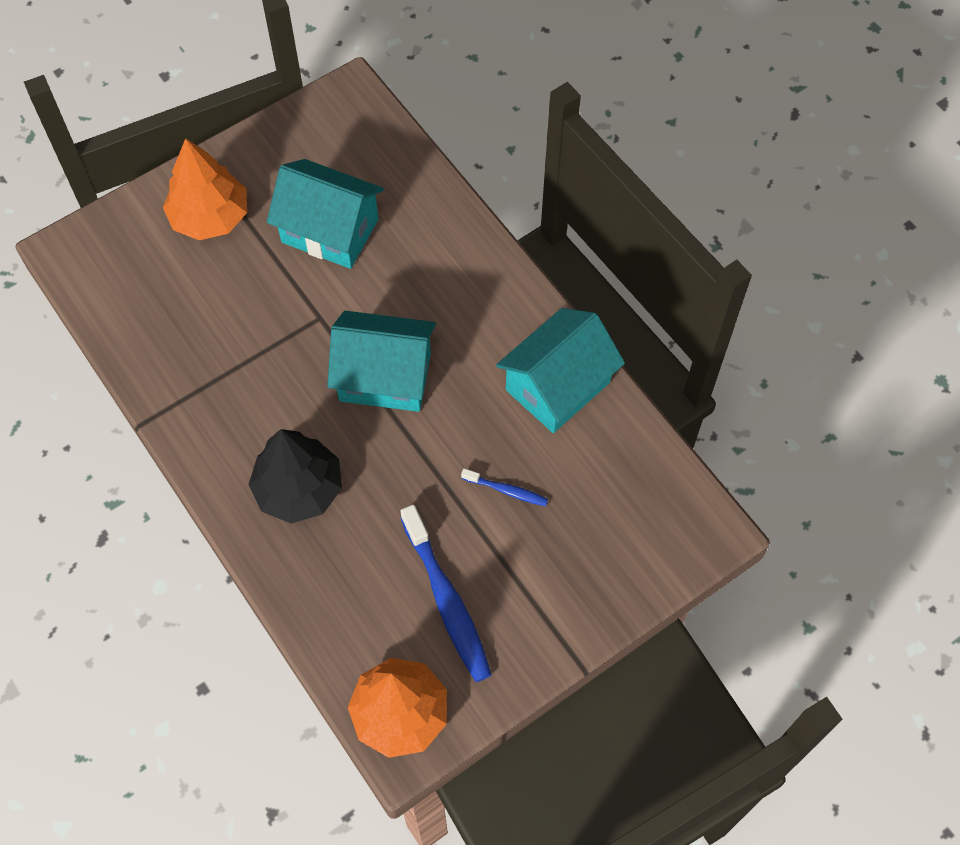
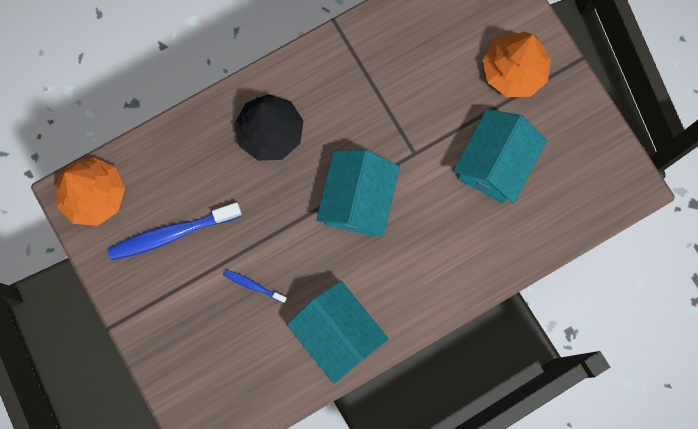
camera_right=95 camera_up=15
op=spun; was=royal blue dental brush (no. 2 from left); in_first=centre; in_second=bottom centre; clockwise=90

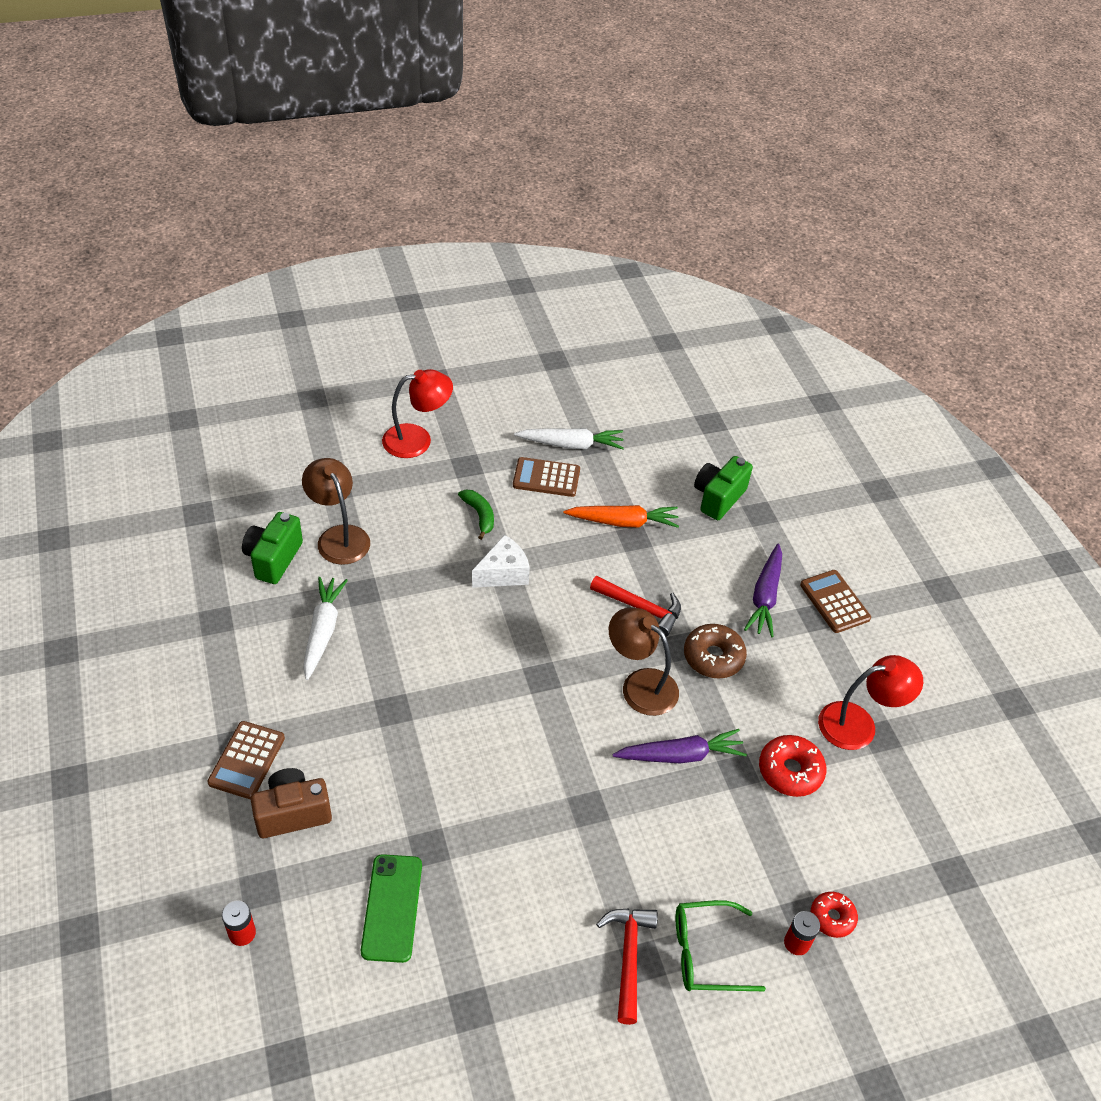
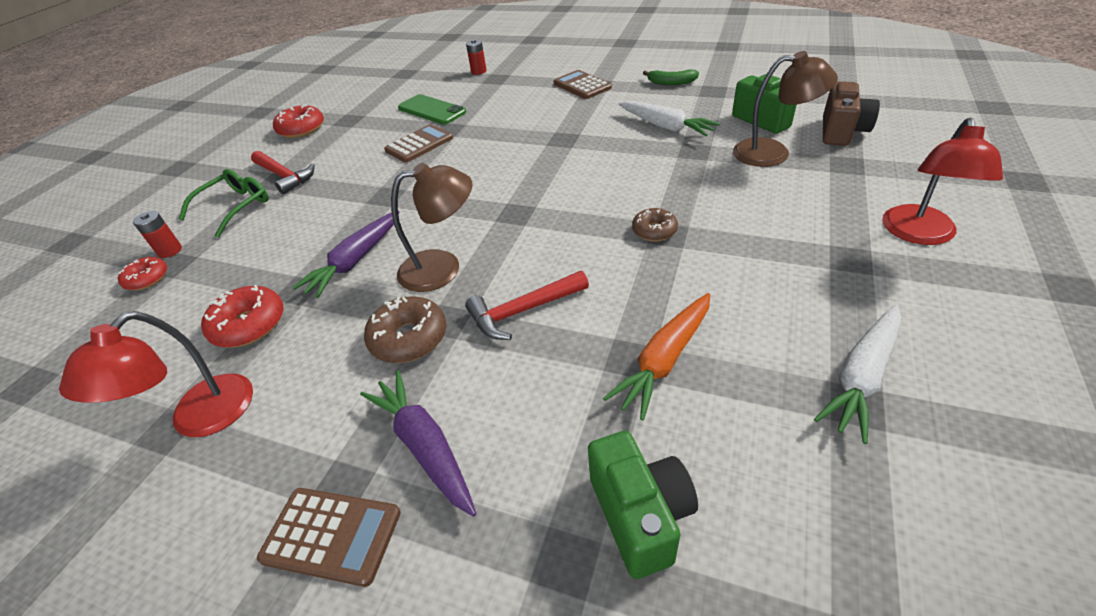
camera_right=135 camera_up=-5
op=appeared; now=red glazed donut (no. 3 from left); in_second=top left
op=relocated; was=russet compact camera; in_first=bottom left; in_second=top right
op=relocated; was=leaf-green toy banana; in_first=centre; in_second=top centre
op=relocated; was=russet adding machine (no. 2 from left); in_first=centre; in_second=top centre
op=exchanged; was=snow-white cheese wedge; now=russet glazed donut (no. 2 from left); in_first=centre; in_second=centre

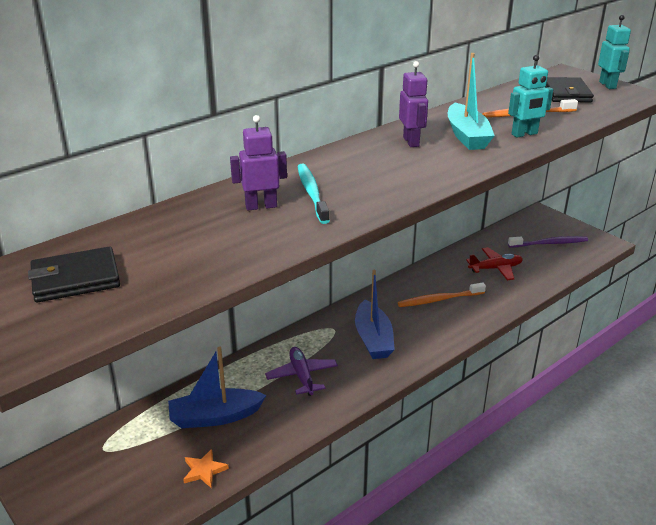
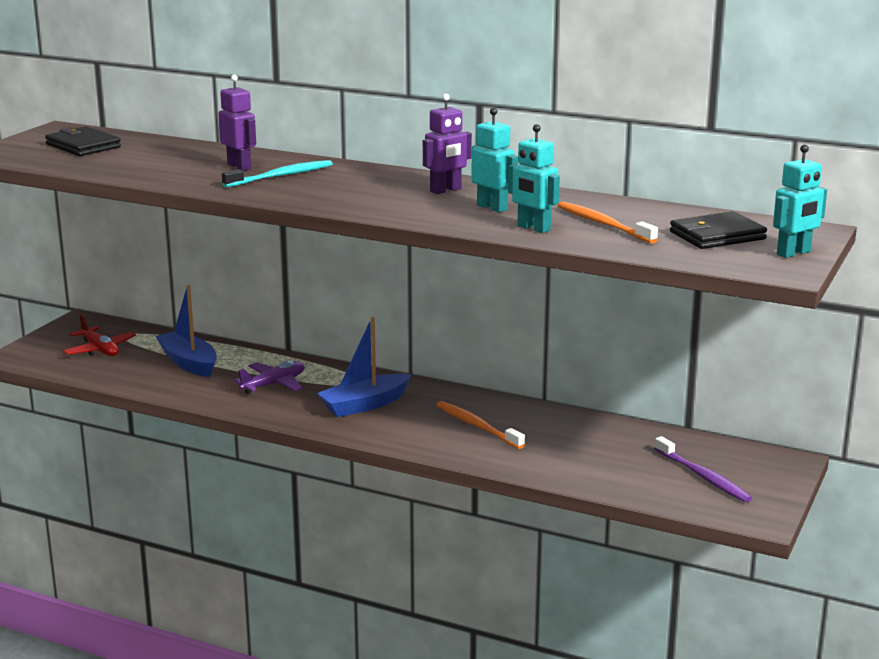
camera_right=65 camera_up=-10
op=missing; was=orange-coloured star; in_first=bottom left
op=relocated; was=red plane; in_first=middle right; in_second=middle left
op=exchanged; was=aqua sailboat; now=aqua toy robot (no. 1 from left); in_first=top right; in_second=top centre

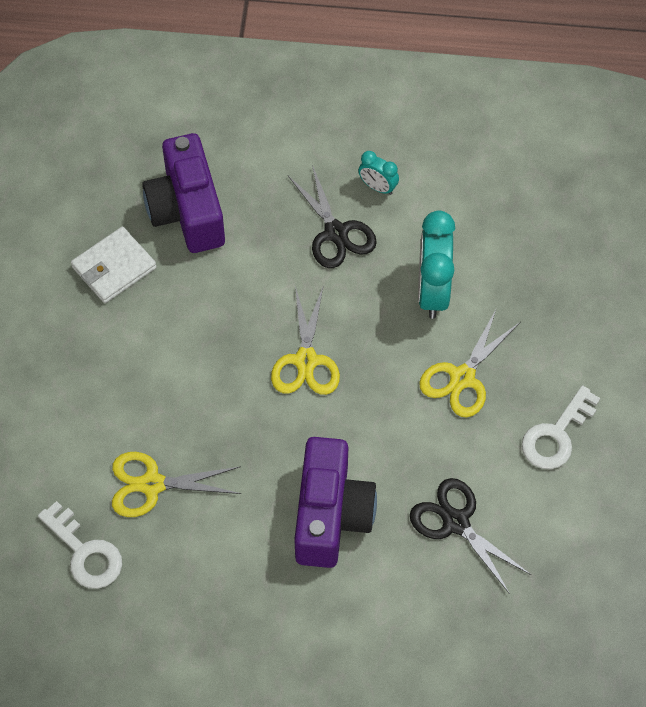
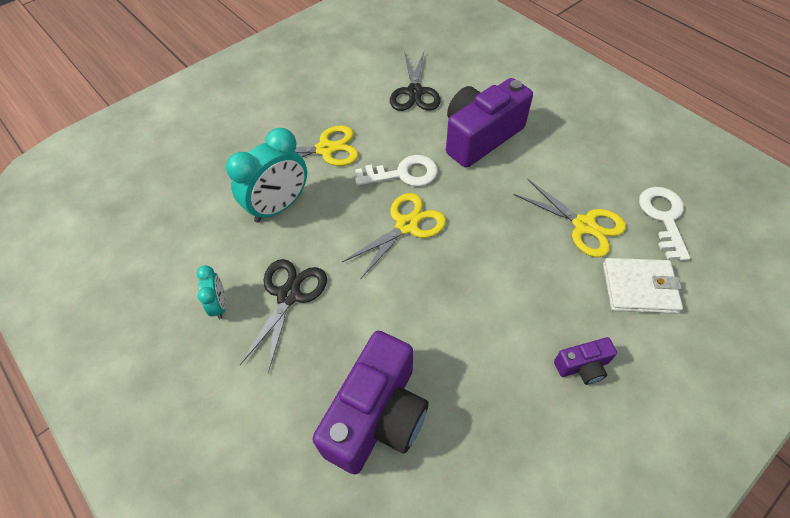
camera_right=-135 camera_up=-5
op=appeared; now=purple compact camera (no. 3 from left); in_second=bottom right
op=relocated; was=snow-white billfold; in_first=middle left; in_second=middle right
op=relocated; was=snow-white key (no. 2 from left in the first image); now=snow-white key (no. 1 from left); in_first=middle right; in_second=top centre

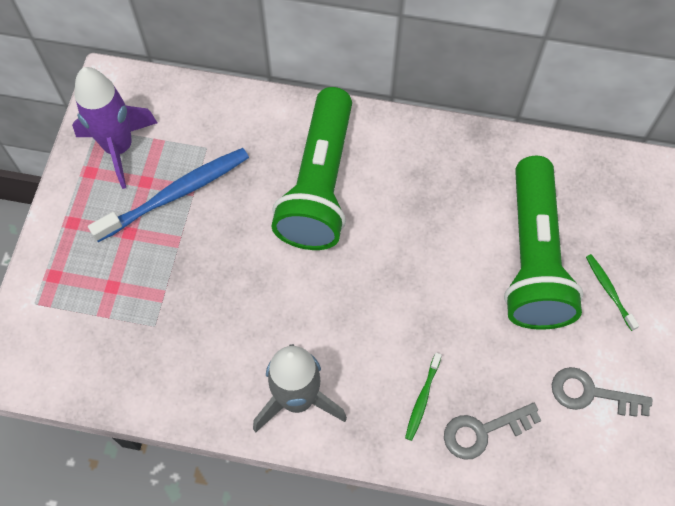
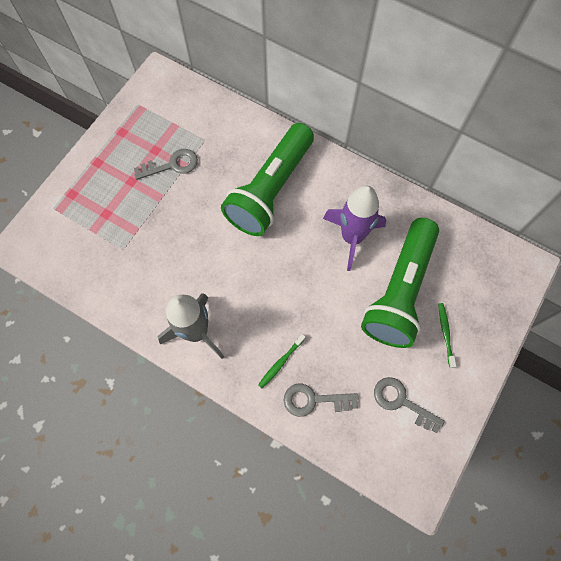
camera_right=20 camera_up=5
op=relocated; was=purple spaceship; in_first=top left; in_second=centre
op=exchanged; was=royal blue dental brush; now=grey key (no. 1 from left); in_first=middle left; in_second=top left

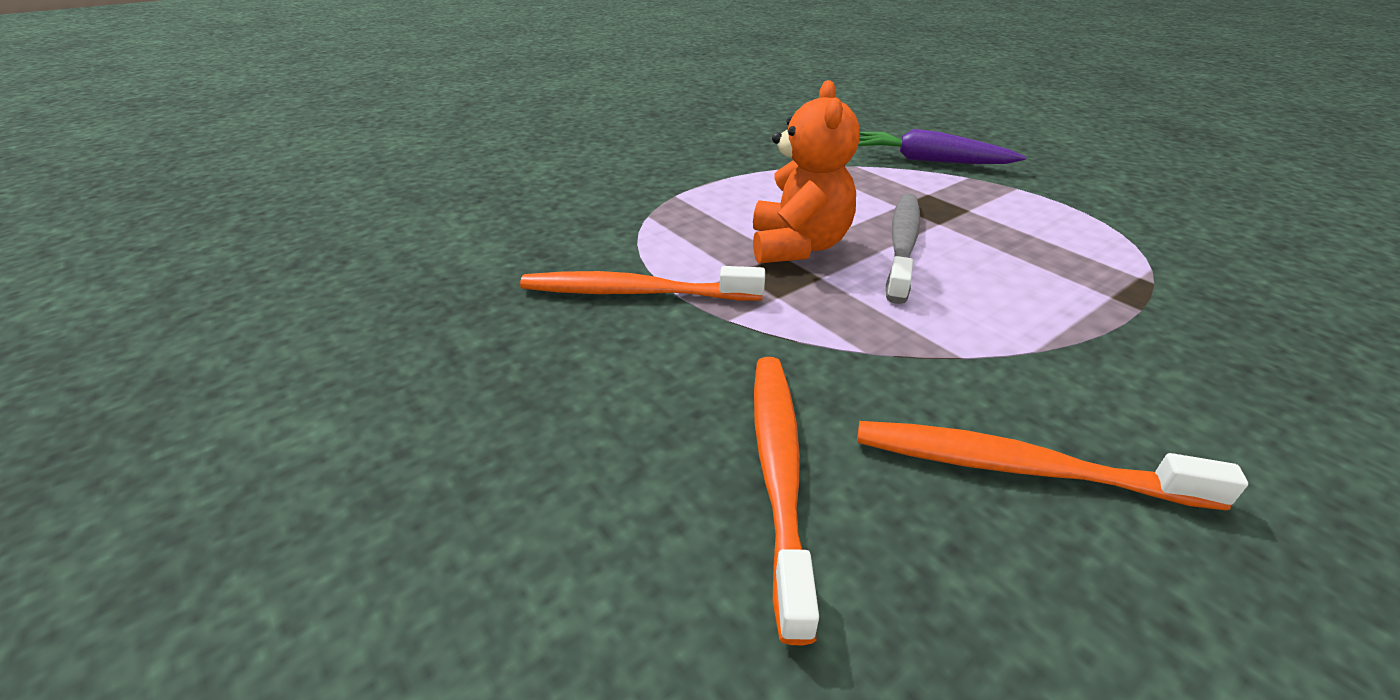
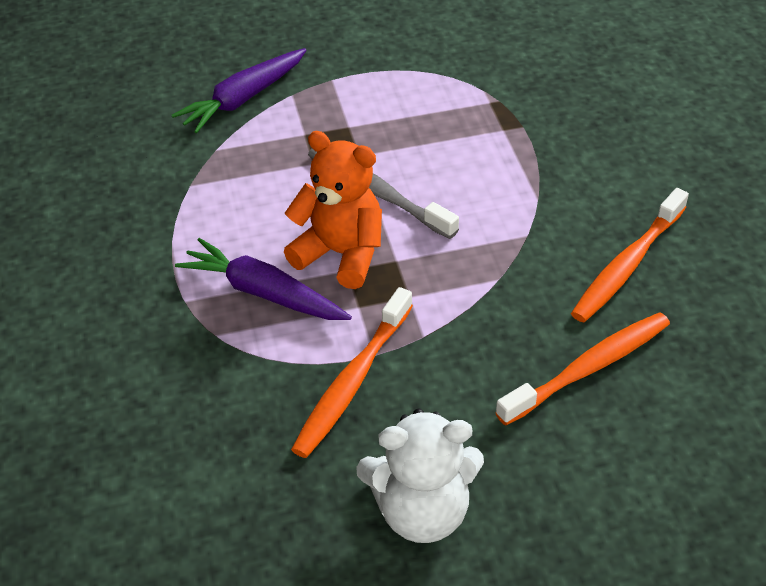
camera_right=-65 camera_up=10
op=appeared; now=purple root vegetable (no. 2 from left); in_second=centre
op=appeared; now=snow-white teddy; in_second=bottom centre
op=spun; was=orange-coloured dental brush (no. 2 from left); in_first=bottom centre; in_second=middle right; clockwise=120

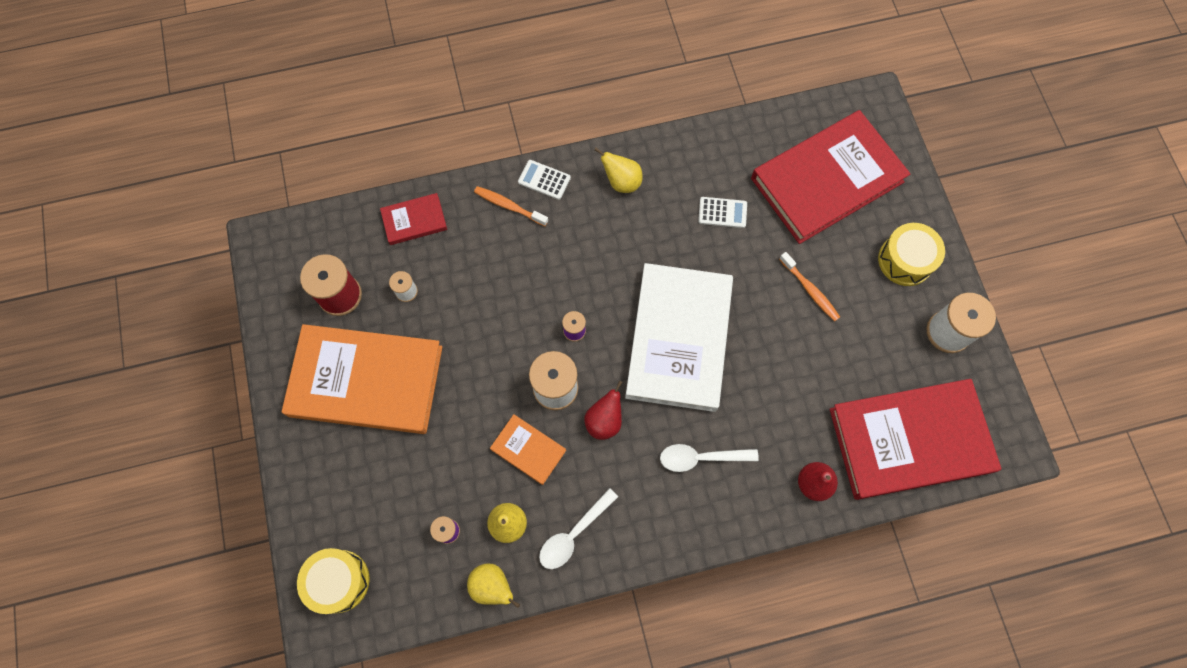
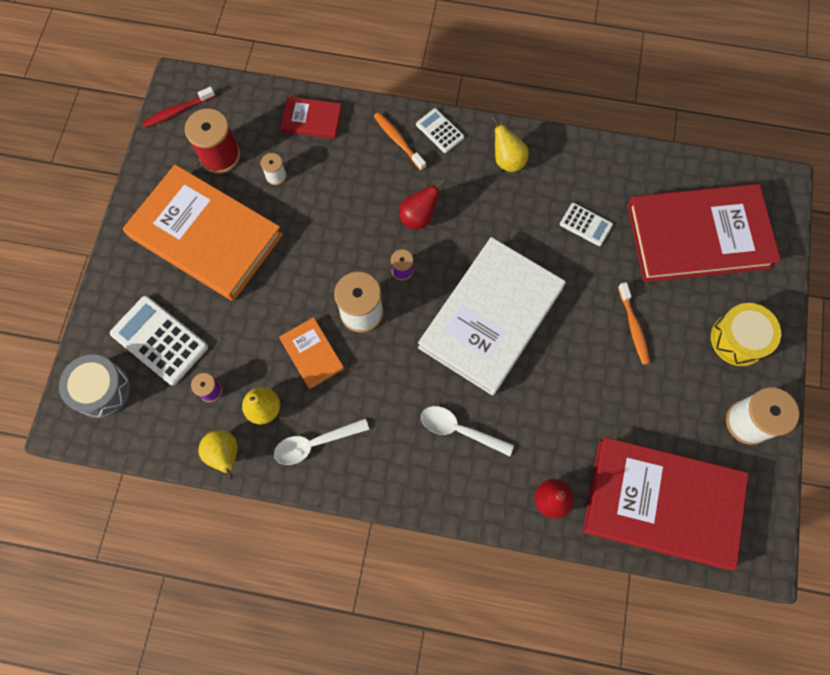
camera_right=25 camera_up=0
op=appeared; now=snow-white adding machine (no. 1 from left); in_second=middle left
op=appeared; now=red dental brush; in_second=top left
op=relocated; was=red pear (no. 1 from left); in_first=centre; in_second=top centre
op=colour; was=bright yellow drum (no. 1 from left); now=grey drum; in_first=bottom left; in_second=middle left

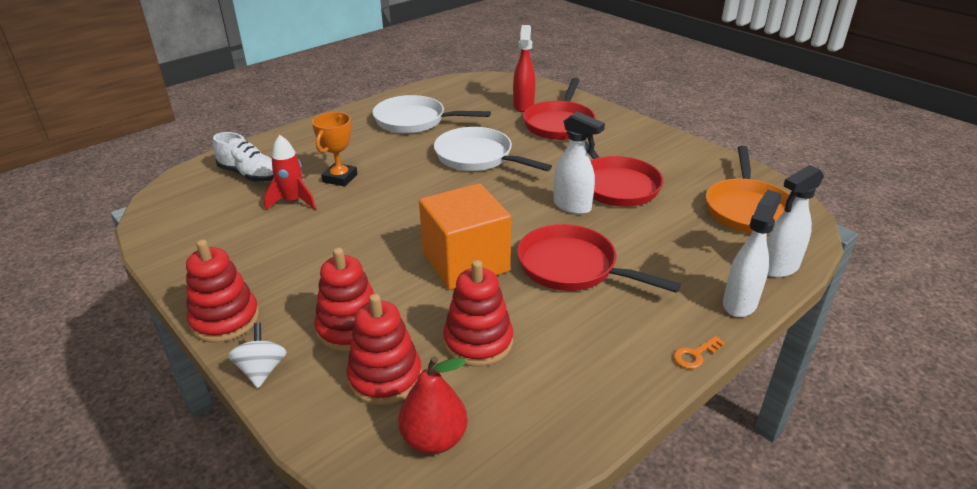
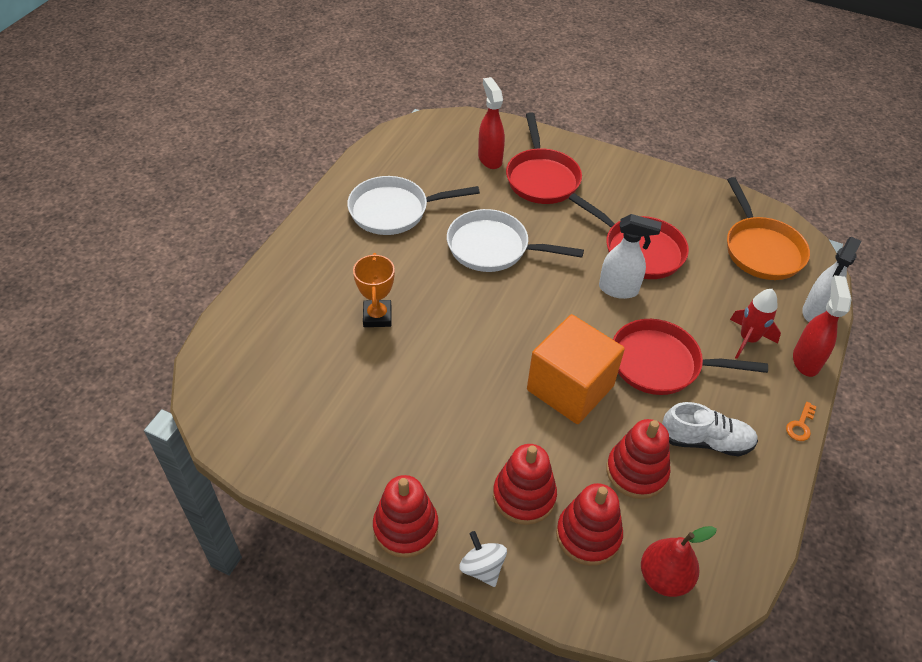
camera_right=-25 camera_up=15
op=relocated; was=snow-white lace-up shoe; in_first=top left; in_second=middle right
op=relocated; was=red spaceship; in_first=middle left; in_second=middle right
op=colour; was=snow-white sprayer (no. 2 from left); now=red sprayer (no. 2 from left); in_first=middle right; in_second=middle right

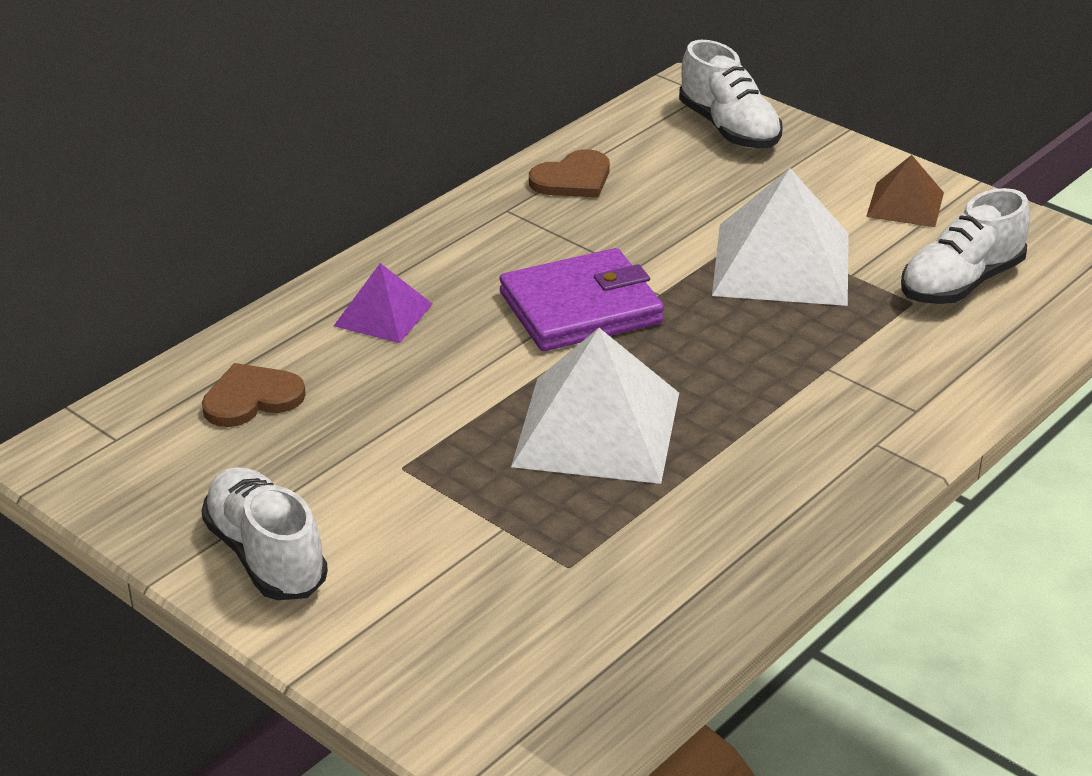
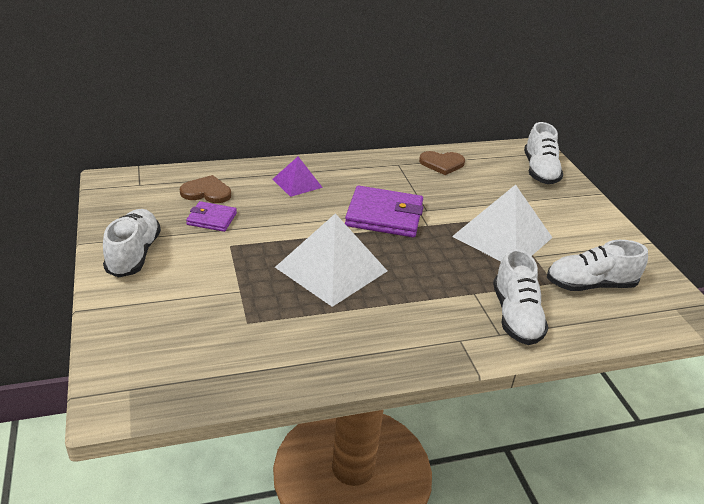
camera_right=30 camera_up=0
op=missing; was=russet pyramid shape; in_first=top right
op=appeared; now=purple billfold (no. 1 from left); in_second=middle left
op=appeared; now=snow-white lace-up shoe (no. 2 from left); in_second=middle right

